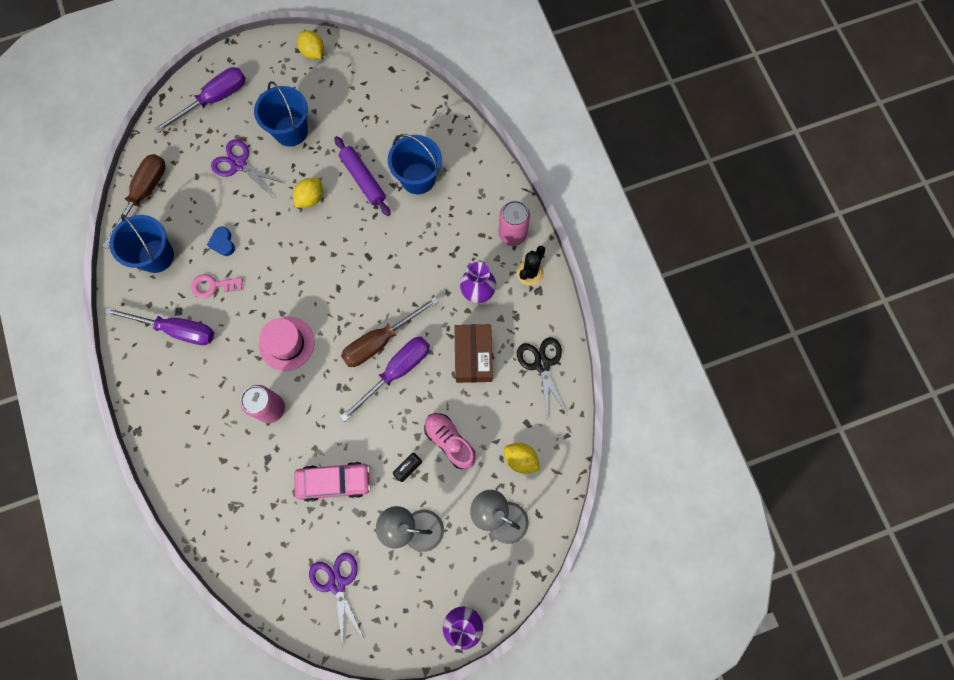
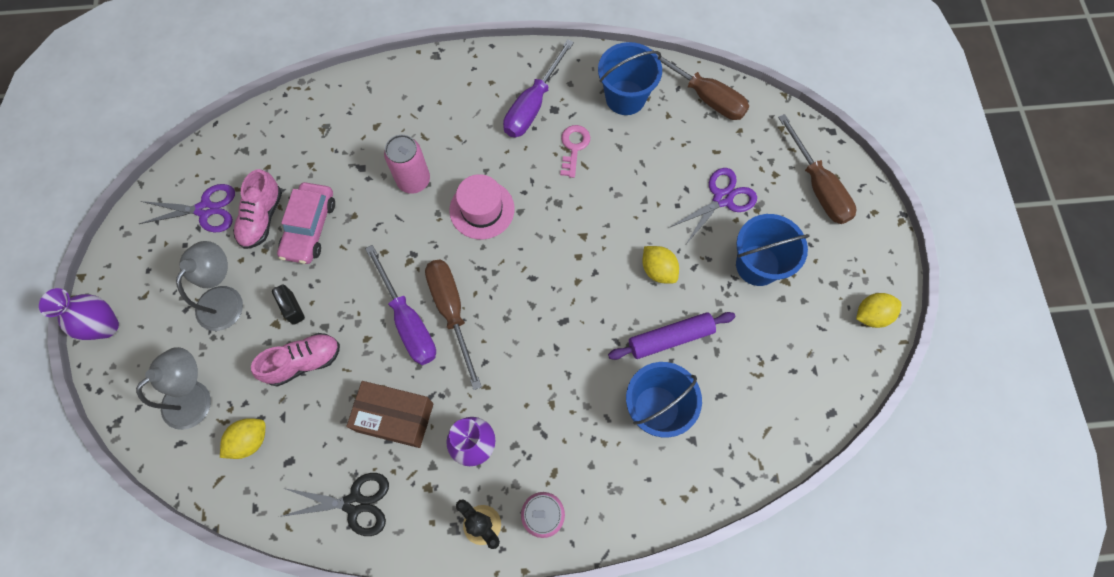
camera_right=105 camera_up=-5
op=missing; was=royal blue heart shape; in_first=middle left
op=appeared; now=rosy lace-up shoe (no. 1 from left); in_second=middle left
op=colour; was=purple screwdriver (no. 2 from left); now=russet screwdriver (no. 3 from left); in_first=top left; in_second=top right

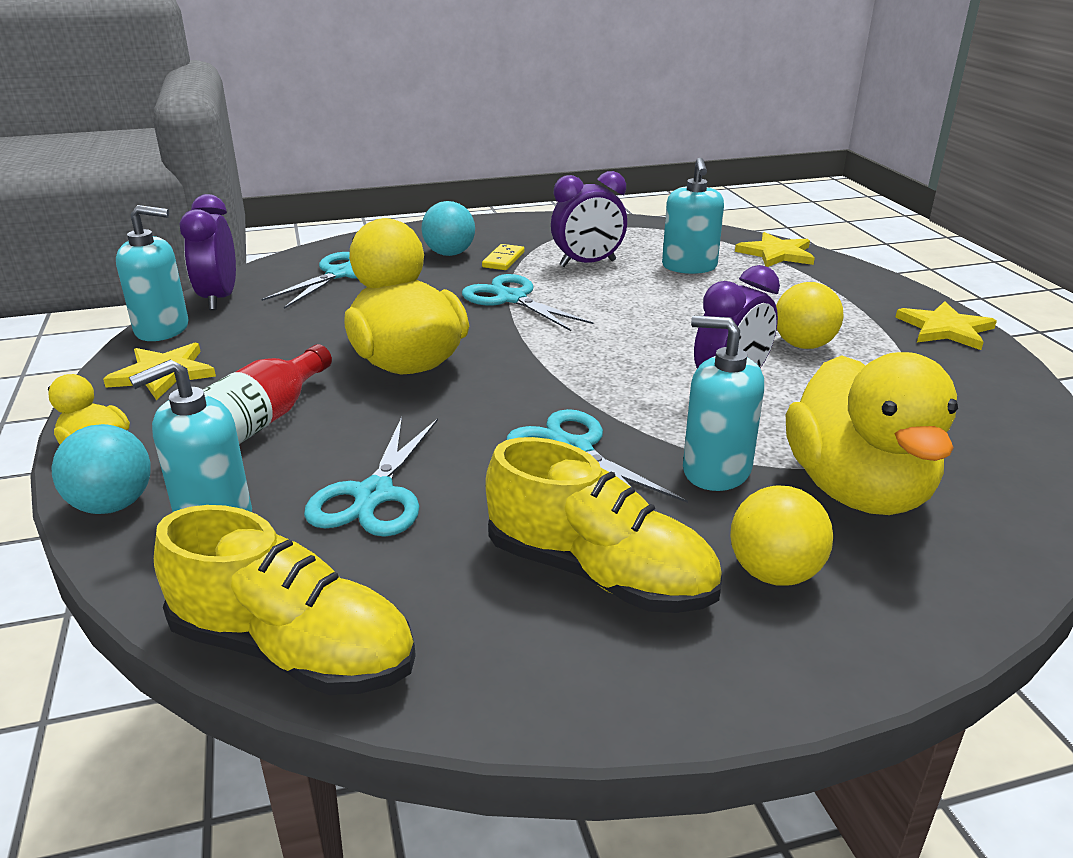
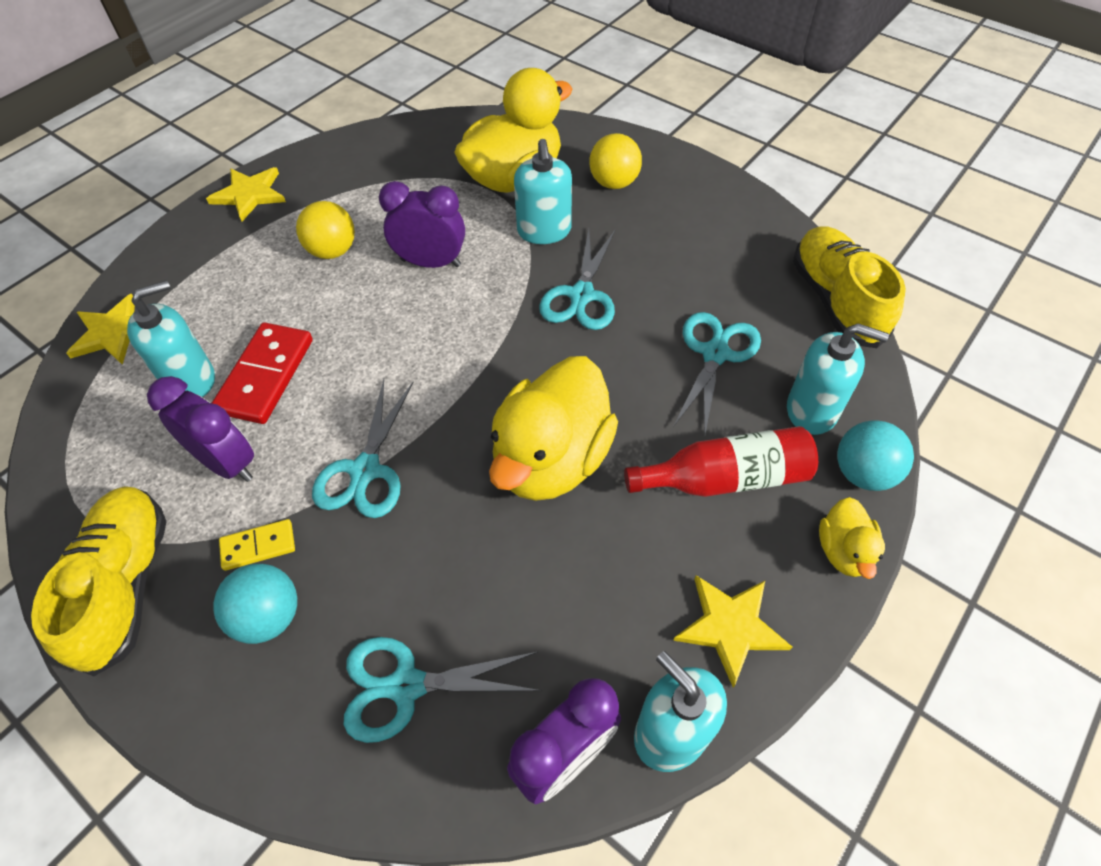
camera_right=-125 camera_up=25
op=appeared; now=red domino piece; in_second=middle left
op=relocated; was=bright yellow lace-up shoe (no. 2 from left in the first image); now=bright yellow lace-up shoe (no. 1 from left); in_first=centre; in_second=bottom left
op=spun; was=aqua shears (no. 2 from left in the first image); in_first=centre; in_second=centre; clockwise=-45

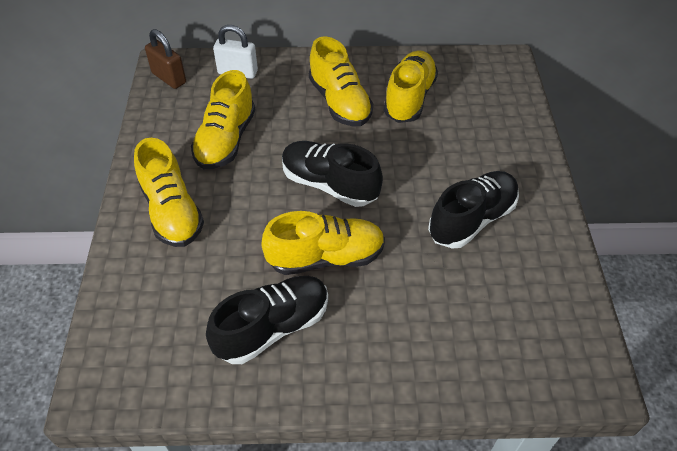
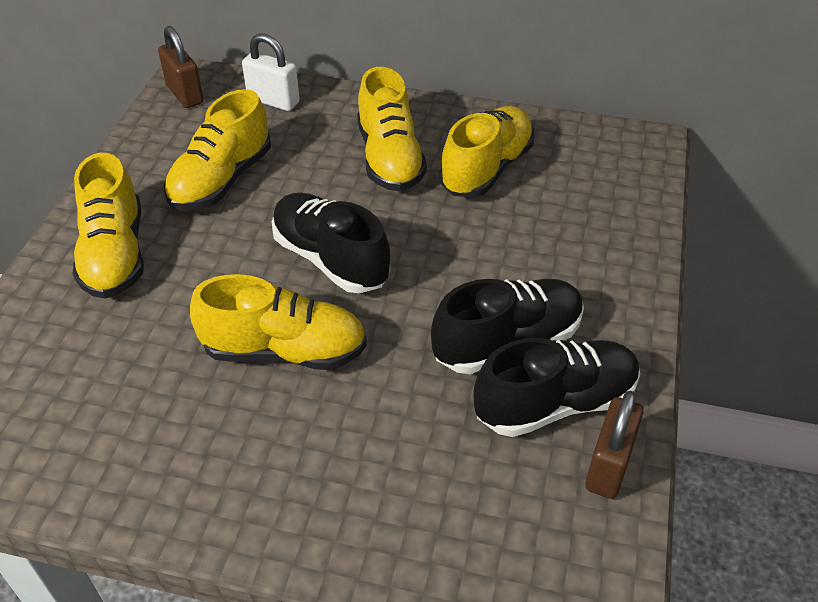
camera_right=15 camera_up=-5
op=appeared; now=russet lock (no. 2 from left); in_second=bottom right
op=relocated; was=ebony lace-up shoe (no. 1 from left in the first image); now=ebony lace-up shoe (no. 3 from left); in_first=bottom centre; in_second=middle right

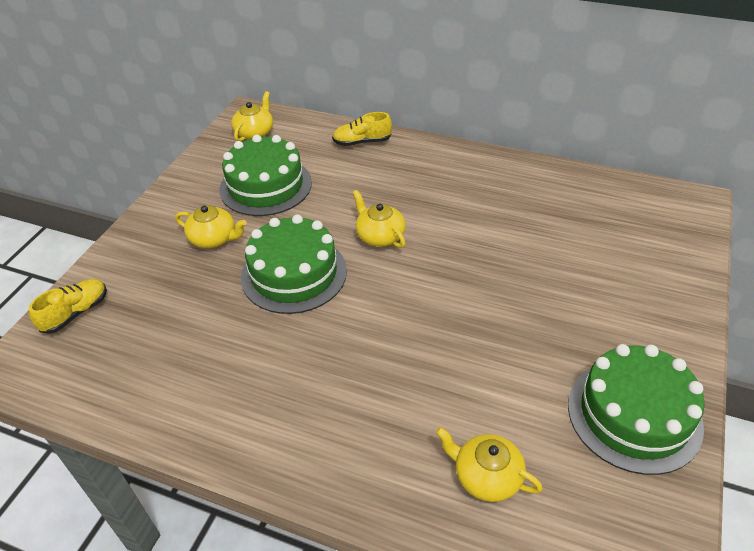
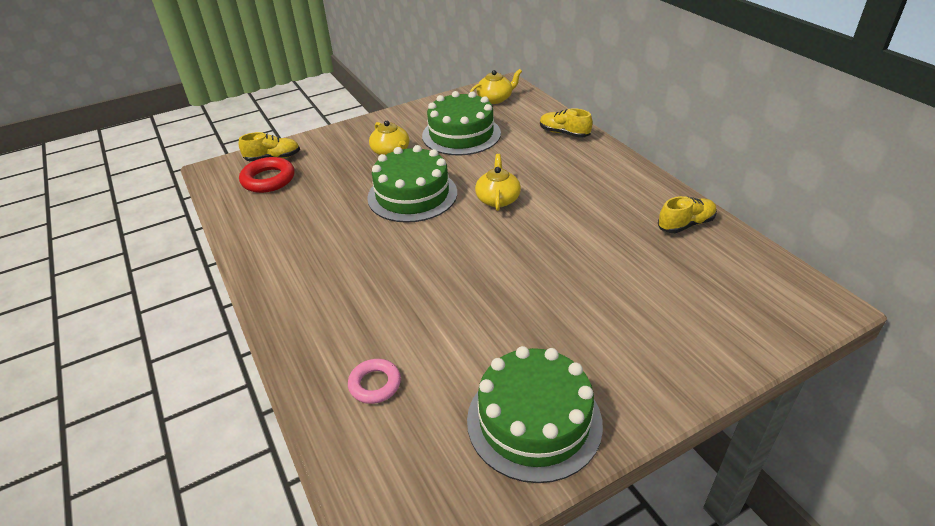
camera_right=40 camera_up=-5
op=appeared; now=red hoop; in_second=top left
op=appeared; now=bright yellow lace-up shoe (no. 3 from left); in_second=middle right
op=exchanged; was=bright yellow china teapot (no. 4 from left); now=rosy hoop; in_first=bottom centre; in_second=bottom centre

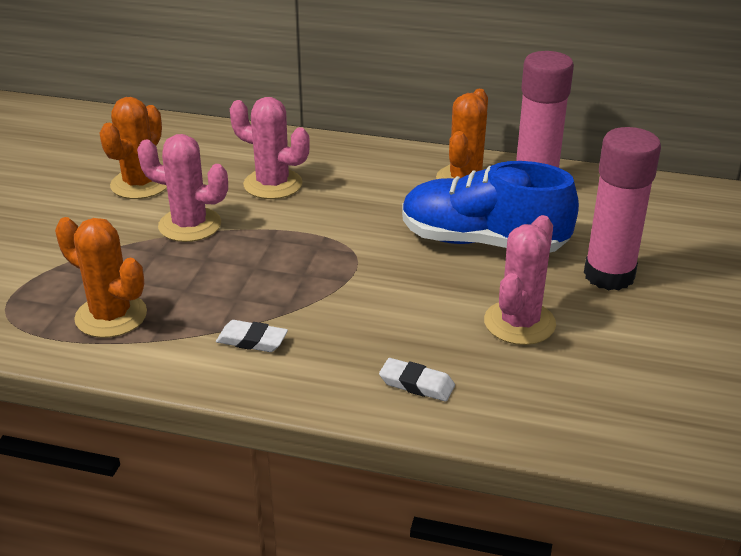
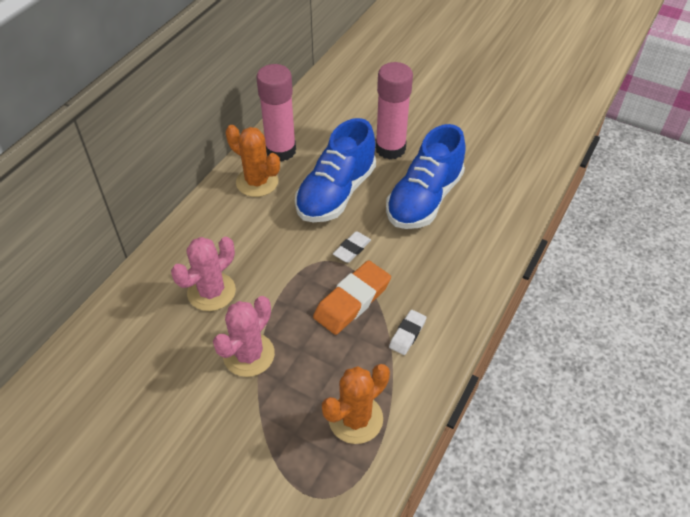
camera_right=-75 camera_up=15
op=missing; was=orange-coloured prickly plant (no. 2 from left); in_first=top left
op=appeared; now=orange-coloured eraser; in_second=centre
op=relocated; was=snow-white eraser (no. 2 from left in the first image); now=snow-white eraser (no. 1 from left); in_first=bottom centre; in_second=centre
op=exchanged; was=rosy prickly plant (no. 3 from left); now=royal blue lace-up shoe (no. 2 from left); in_first=middle right; in_second=centre

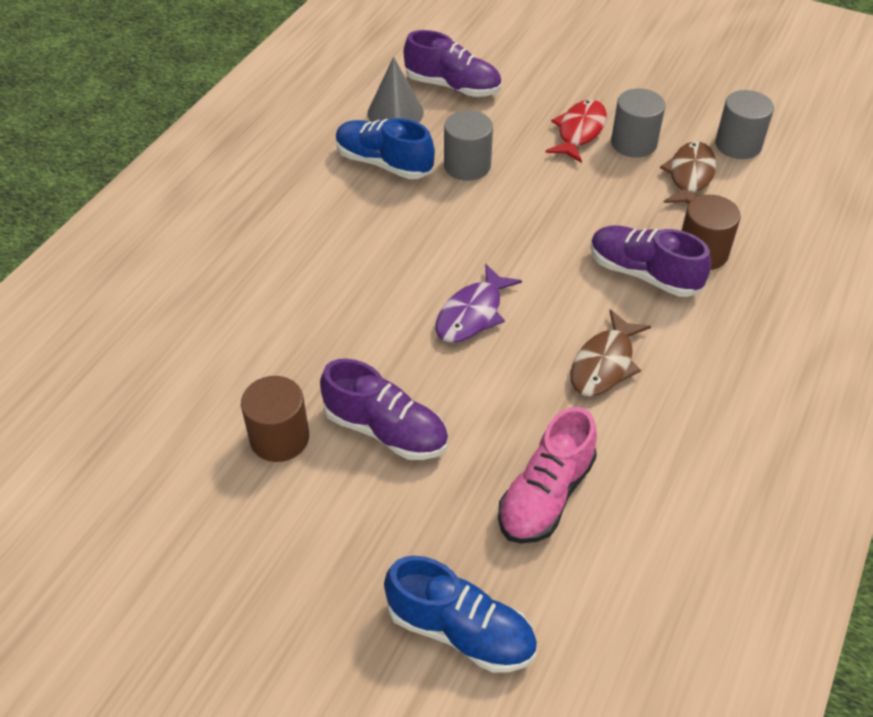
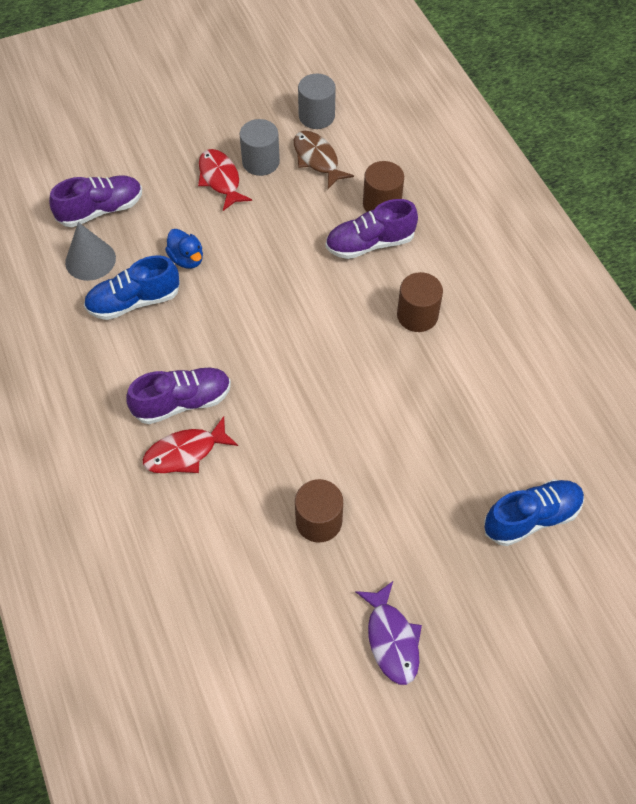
camera_right=-50 camera_up=10
op=missing; was=rosy lace-up shoe; in_first=centre
op=appeared; now=red fish figure (no. 1 from left); in_second=middle left
op=relocated; was=purple lace-up shoe (no. 1 from left in the first image); now=purple lace-up shoe (no. 2 from left); in_first=centre; in_second=middle left
op=relocated; was=purple fish figure; in_first=centre; in_second=bottom centre
op=exchanged; was=grey cylinder shape (no. 1 from left); now=royal blue toy duck; in_first=top centre; in_second=top left
op=exchanged; was=russet fish figure (no. 1 from left); now=russet cylinder shape (no. 3 from left); in_first=middle right; in_second=centre

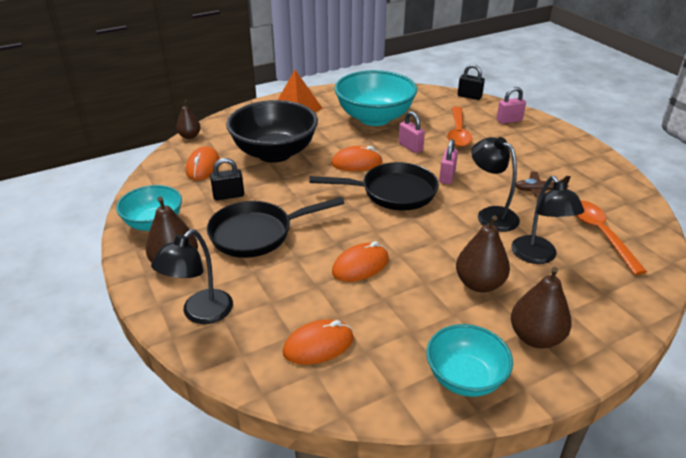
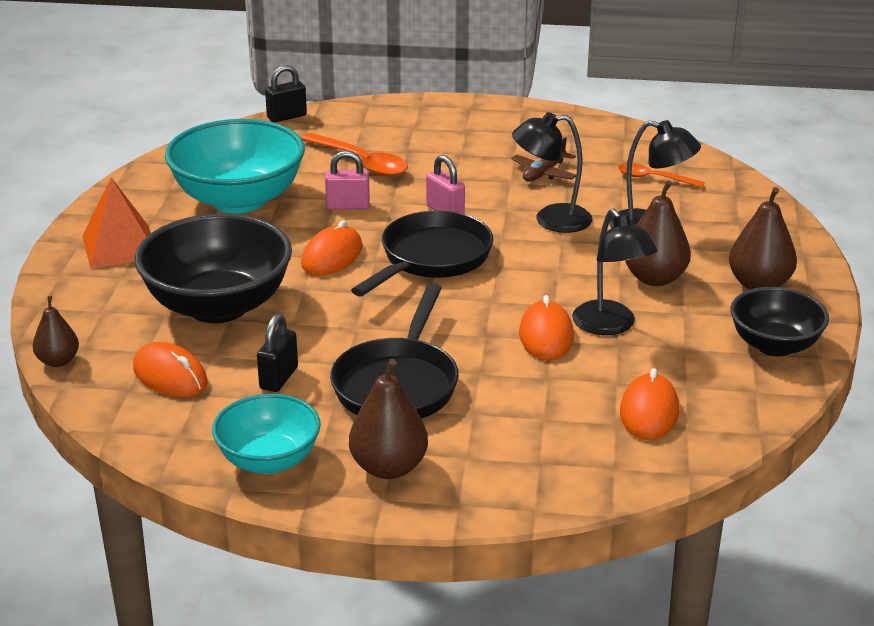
camera_right=-55 camera_up=-5
op=missing; was=rosy lock (no. 3 from left); in_first=top right
op=relocated; was=ebony desk lamp (no. 1 from left in the first image); now=ebony desk lamp (no. 2 from left); in_first=middle left; in_second=middle right
op=colour; was=aqua deep dish (no. 3 from left); now=ebony deep dish (no. 2 from left); in_first=bottom right; in_second=middle right
op=size; was=orange-coloured teaspoon (no. 2 from left); in_first=middle right; in_second=top right; ratio=0.63

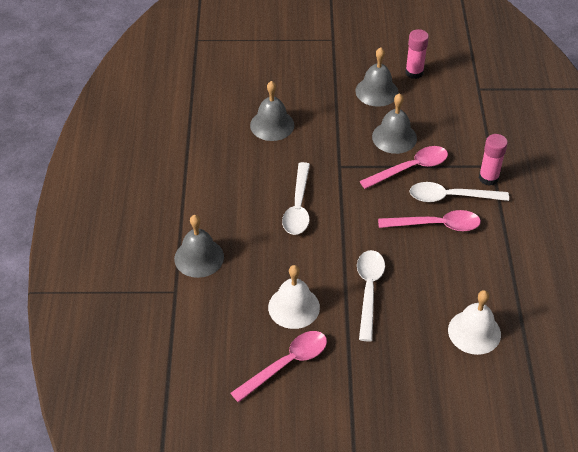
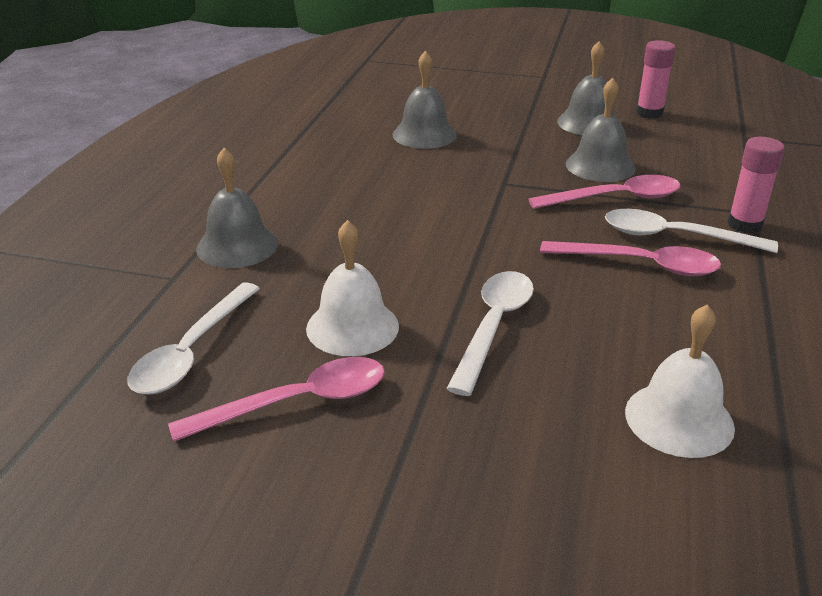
camera_right=15 camera_up=-15
op=relocated; was=snow-white teaspoon (no. 1 from left); in_first=centre; in_second=middle left

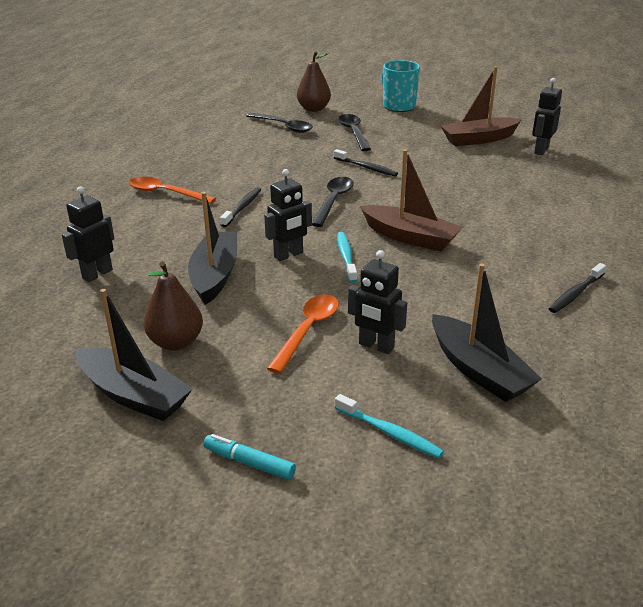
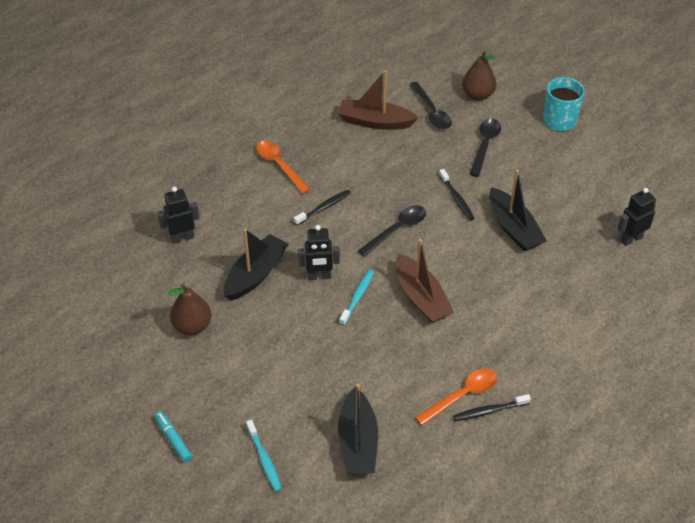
camera_right=30 camera_up=15
op=missing; was=ebony toy robot (no. 3 from left); in_first=centre
op=relocated; was=ebony sailboat (no. 1 from left in the first image); now=ebony sailboat (no. 3 from left); in_first=middle left; in_second=middle right
op=relocated; was=orange-coloured teaspoon (no. 2 from left); in_first=centre; in_second=bottom centre
op=relocated; was=russet sailboat (no. 2 from left in the first image); now=russet sailboat (no. 1 from left); in_first=top right; in_second=top centre

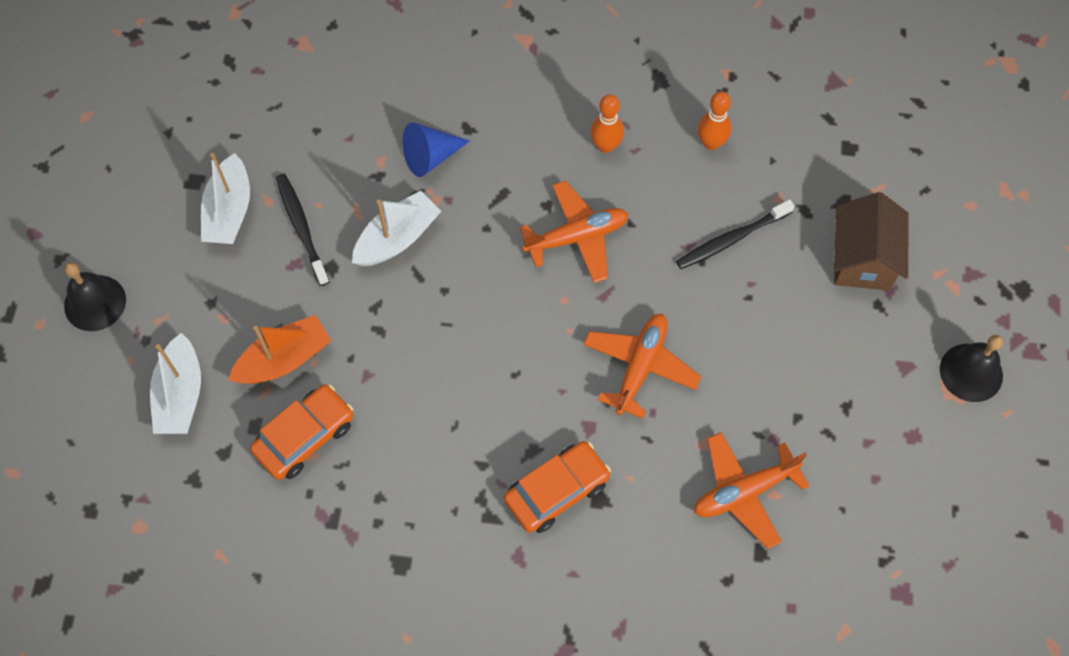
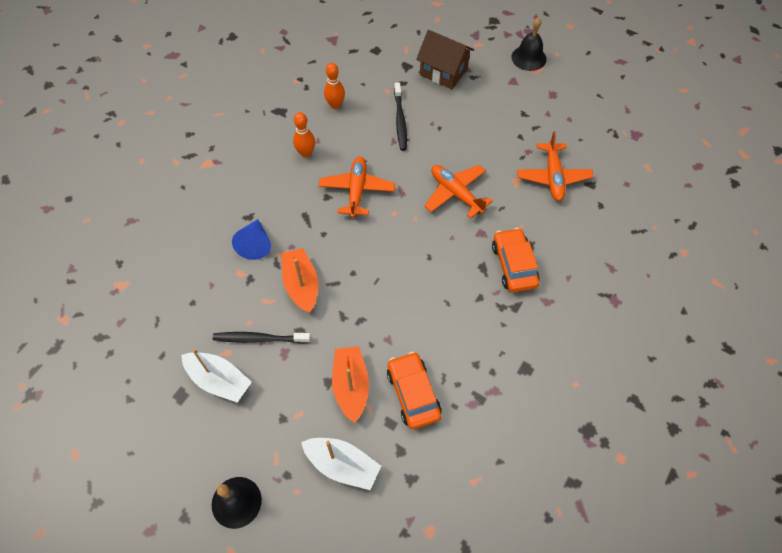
camera_right=-65 camera_up=-5
op=colour; was=snow-white sailboat (no. 3 from left); now=orange-coloured sailboat (no. 1 from left); in_first=centre; in_second=centre

